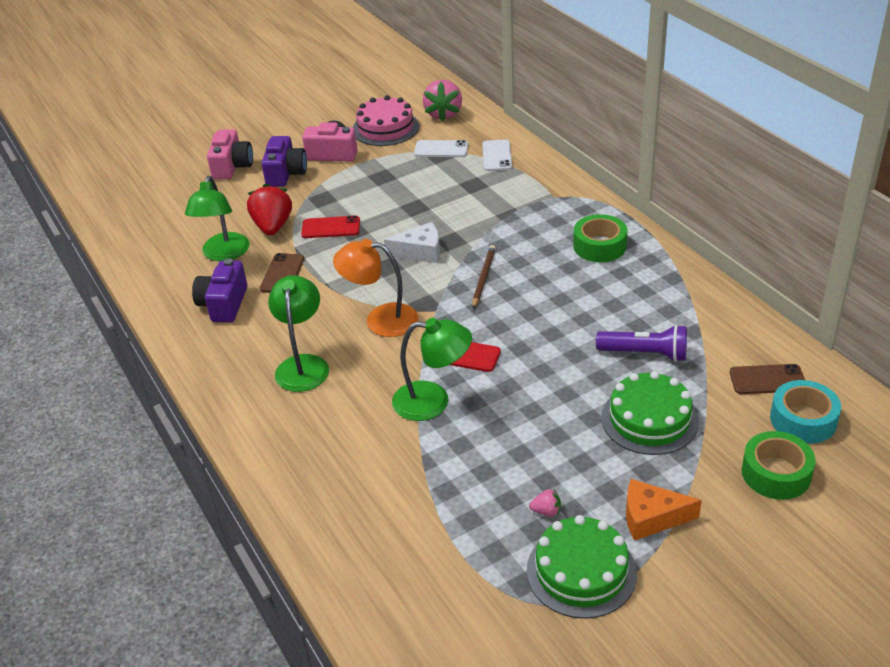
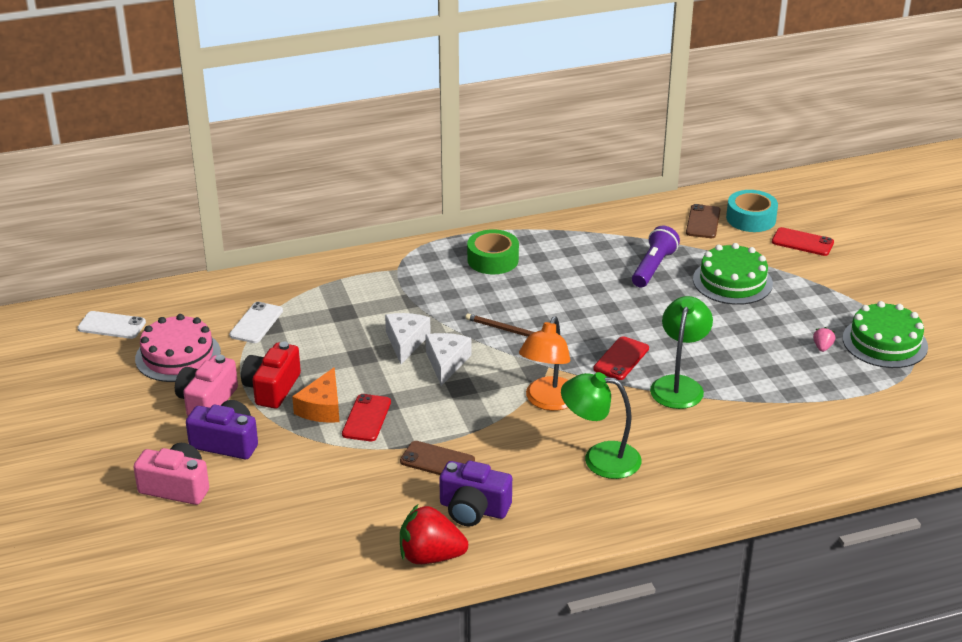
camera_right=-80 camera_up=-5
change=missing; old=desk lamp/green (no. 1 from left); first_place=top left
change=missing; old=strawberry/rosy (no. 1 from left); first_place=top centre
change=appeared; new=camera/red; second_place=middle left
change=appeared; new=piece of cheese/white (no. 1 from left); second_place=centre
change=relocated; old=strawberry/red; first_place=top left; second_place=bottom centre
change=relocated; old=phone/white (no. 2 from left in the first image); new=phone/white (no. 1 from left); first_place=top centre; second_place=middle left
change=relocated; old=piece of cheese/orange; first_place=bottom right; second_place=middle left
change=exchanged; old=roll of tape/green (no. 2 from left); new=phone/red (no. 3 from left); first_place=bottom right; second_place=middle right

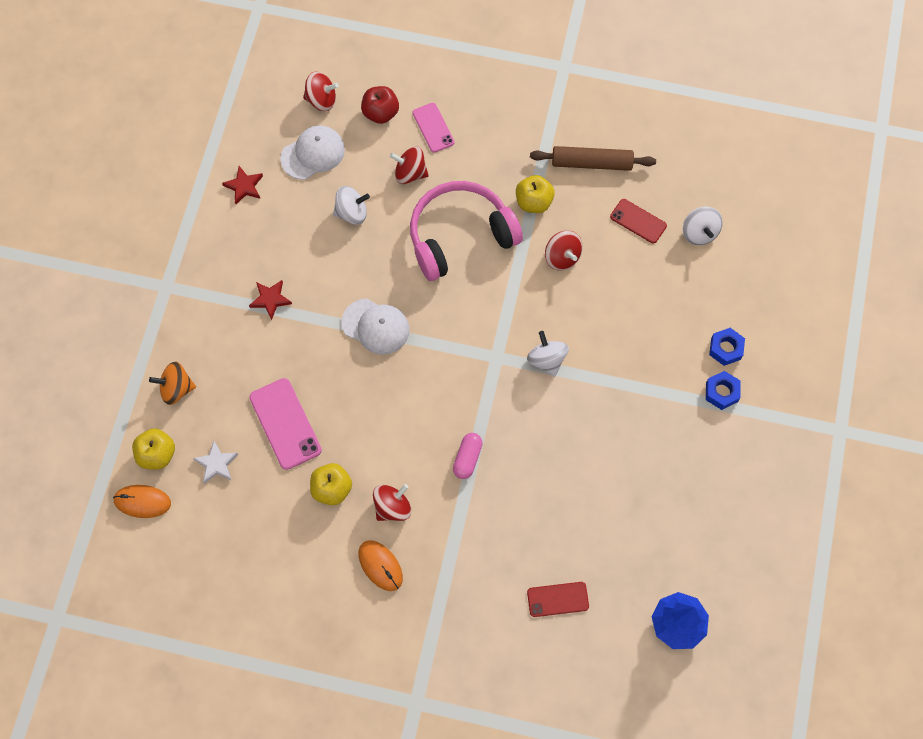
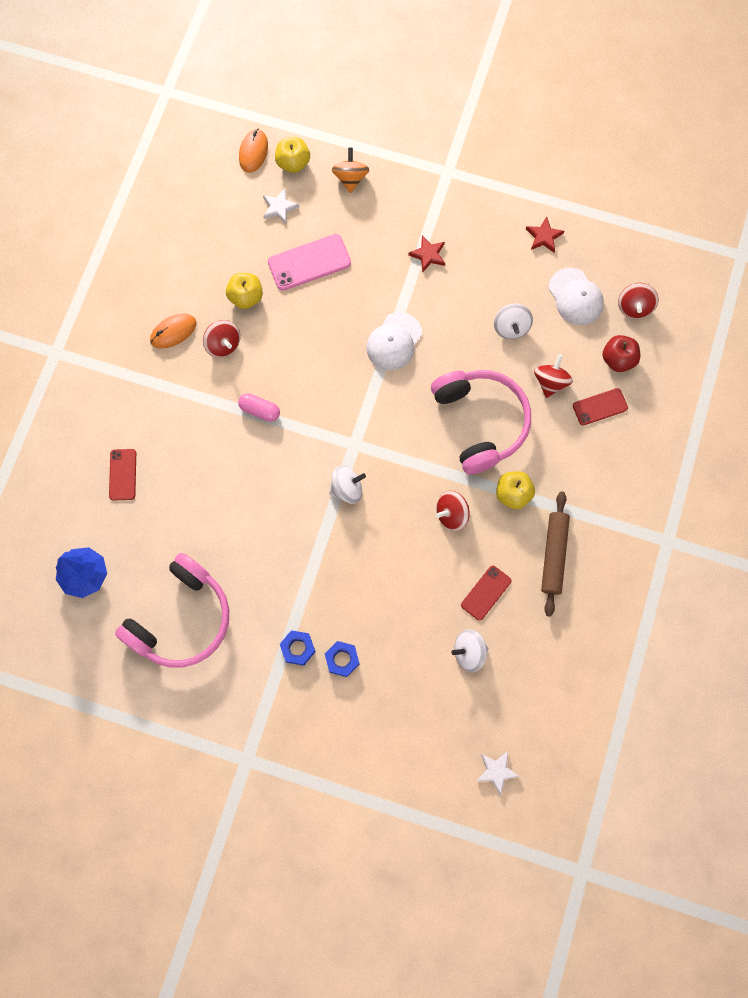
camera_right=95 camera_up=5
change=appeared; new=headset/rosy (no. 1 from left); second_place=middle left
change=appeared; new=five-pointed star/white (no. 2 from left); second_place=bottom centre
change=colour; old=phone/rosy (no. 2 from left); new=phone/red (no. 3 from left); first_place=top centre; second_place=middle right

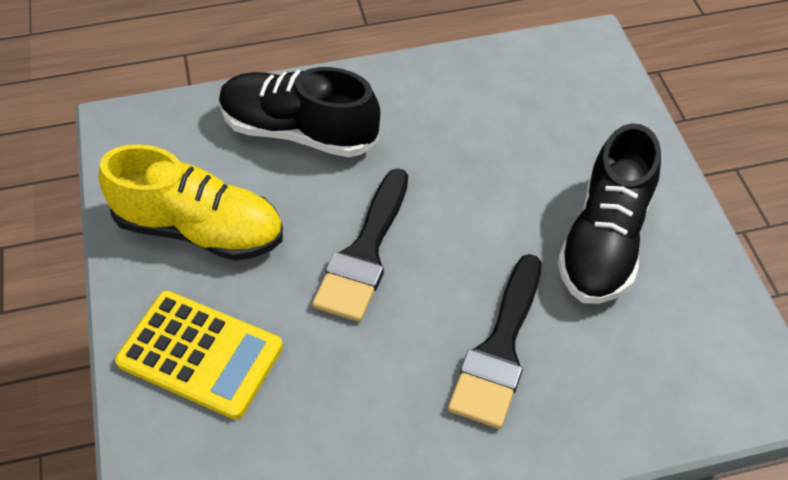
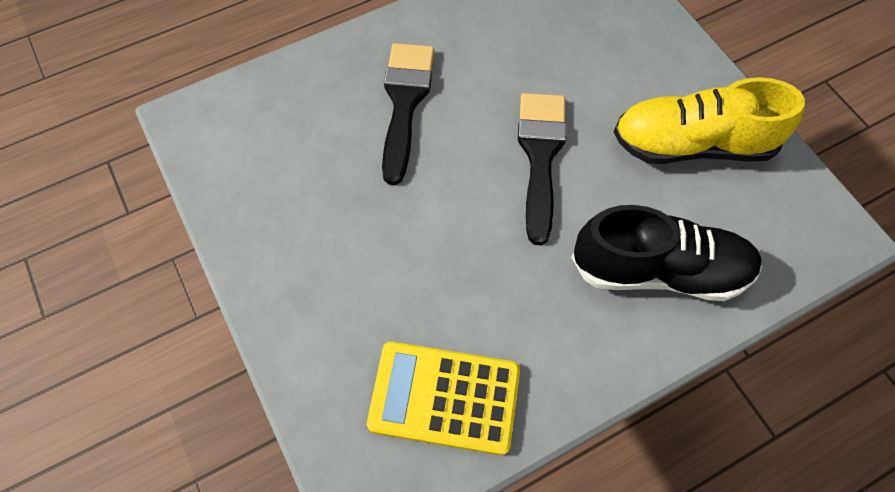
camera_right=165 camera_up=10
change=missing; old=shoe/ebony (no. 2 from left); first_place=middle right
change=relocated; old=adding machine/golden; first_place=bottom left; second_place=bottom centre

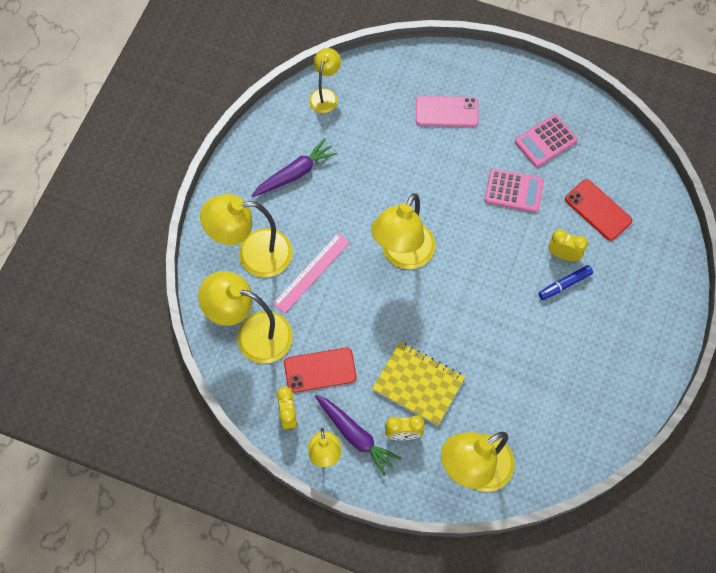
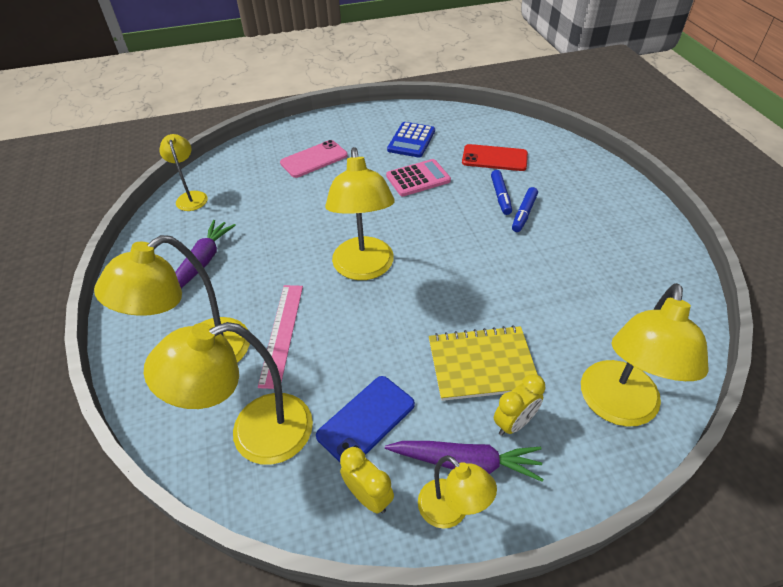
camera_right=-35 camera_up=-20
change=exchanged; old=bedside clock/golden (no. 3 from left); new=marker pen/royal blue (no. 1 from left); first_place=middle right; second_place=top centre
change=colour; old=phone/red (no. 1 from left); new=phone/royal blue; first_place=centre; second_place=bottom centre
change=colour; old=adding machine/rosy (no. 2 from left); new=adding machine/royal blue; first_place=top right; second_place=top centre

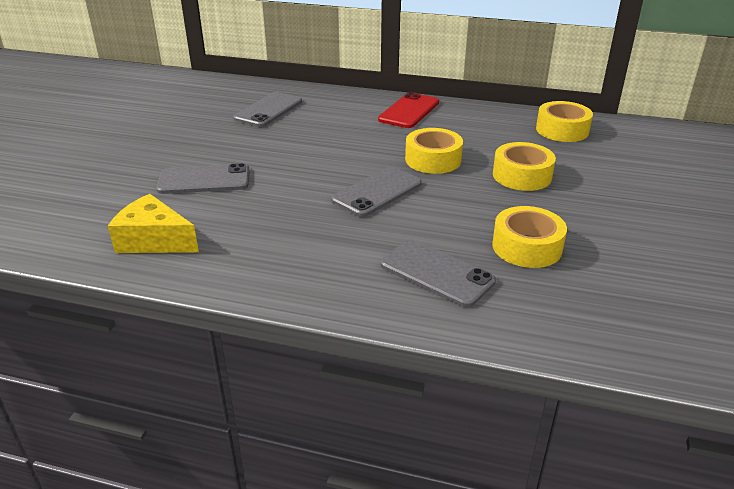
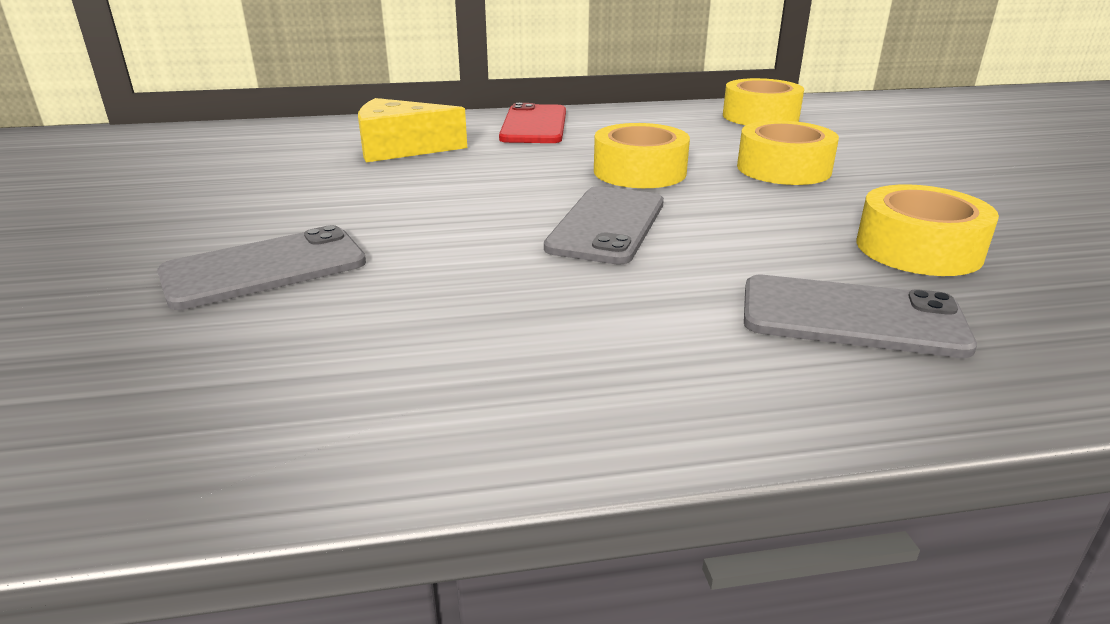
camera_right=-25 camera_up=-5
change=missing; old=phone/ash-grey (no. 2 from left); first_place=top centre
change=relocated; old=piece of cheese/golden; first_place=middle left; second_place=top centre

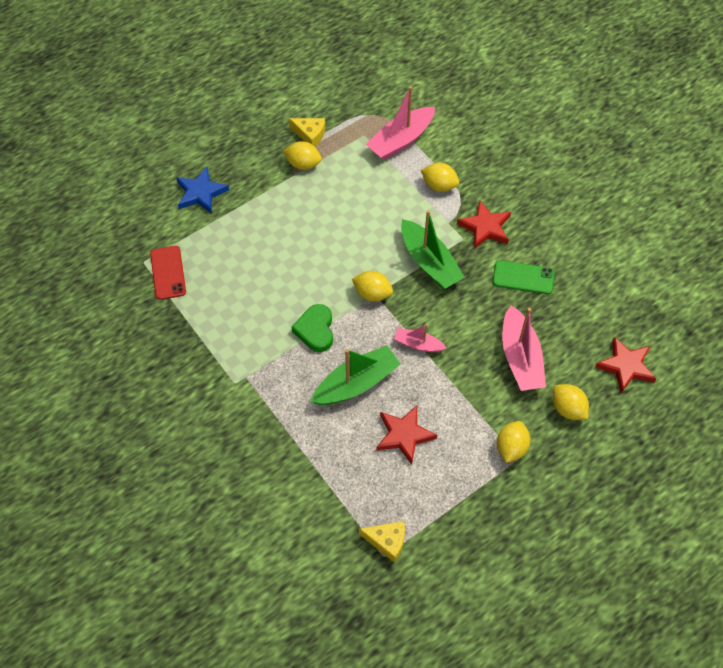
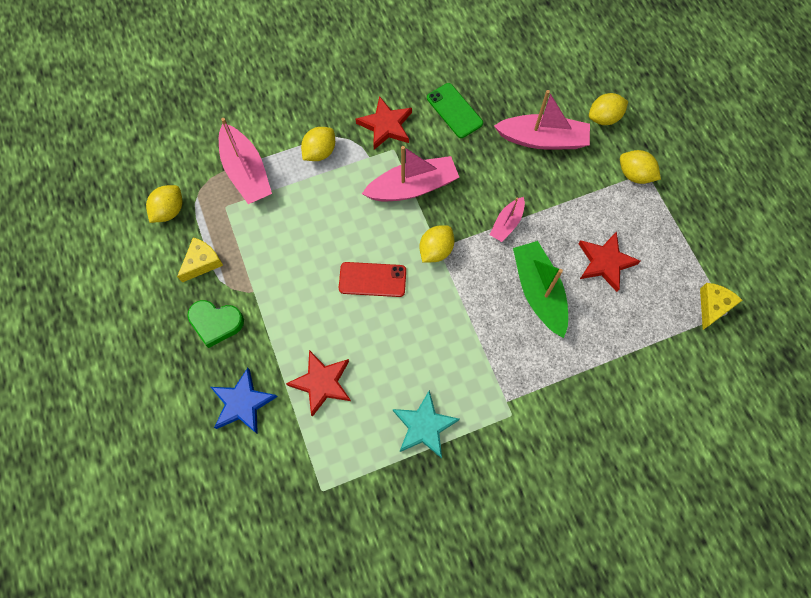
camera_right=-75 camera_up=10
change=appeared; new=five-pointed star/aqua; second_place=bottom centre
change=relocated; old=phone/red; first_place=middle left; second_place=centre
change=relocated; old=citrus fruit/golden (no. 1 from left); first_place=top centre; second_place=middle left
change=relocated; old=heart/green; first_place=centre; second_place=middle left
change=relocated; old=five-pointed star/red (no. 3 from left in the first image); new=five-pointed star/red (no. 1 from left); first_place=middle right; second_place=centre
change=colour; old=boat/green (no. 2 from left); new=boat/rosy (no. 2 from left); first_place=centre; second_place=top centre
change=spun; old=phone/green; first_place=middle right; second_place=top centre; degrees=-60

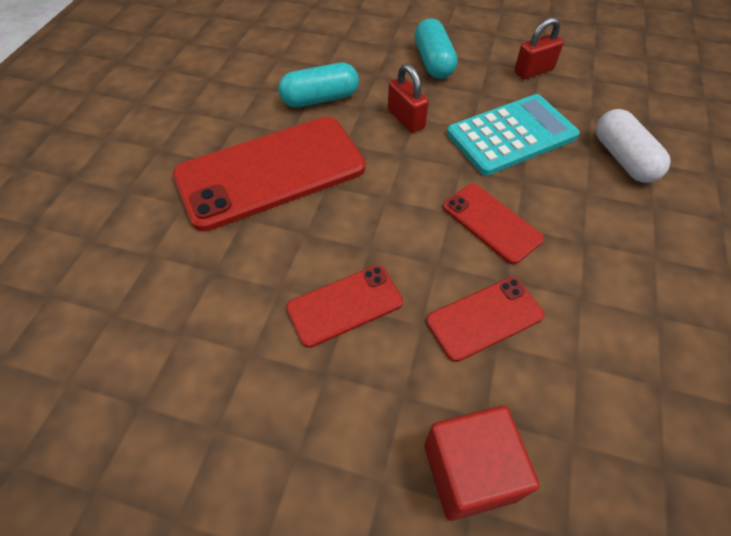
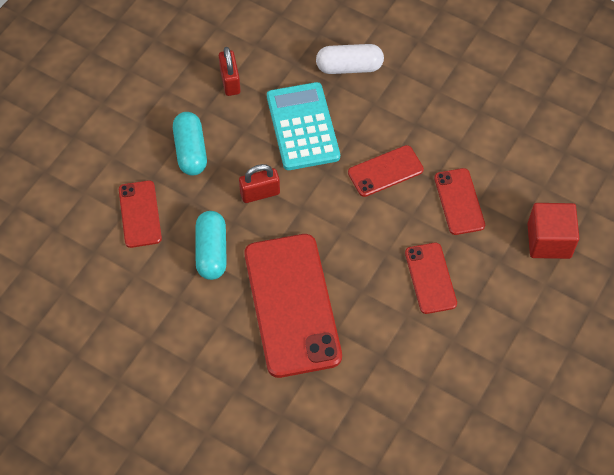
camera_right=-75 camera_up=5
change=appeared; new=phone/red (no. 1 from left); second_place=middle left
change=spun; old=pill shape/aqua (no. 2 from left in the first image); first_place=top centre; second_place=top left; degrees=75

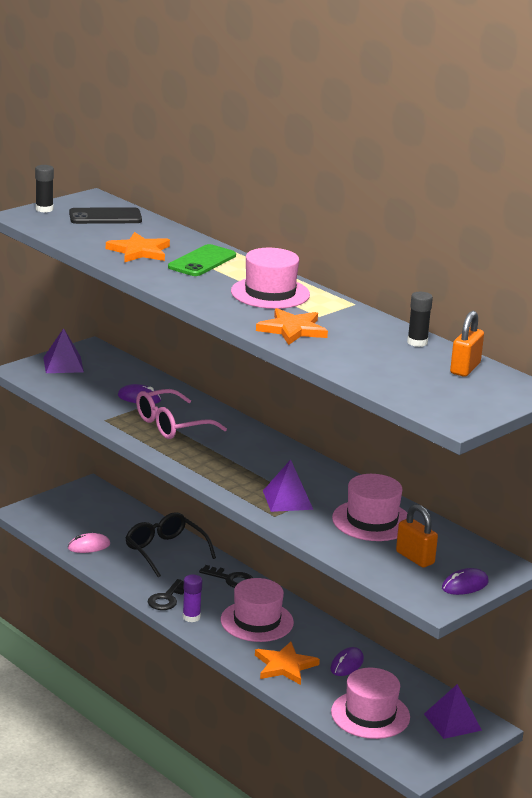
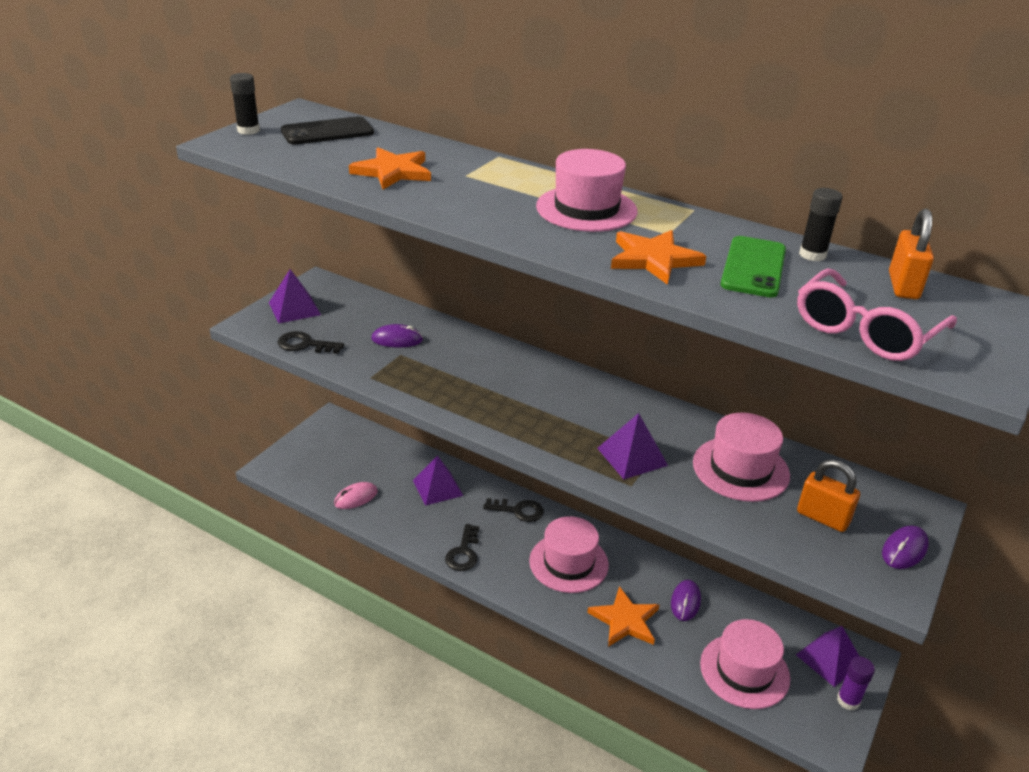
camera_right=-15 camera_up=10
change=appeared; new=door key/ebony (no. 1 from left); second_place=middle left
change=relocated; old=eyeglasses/rosy; first_place=centre; second_place=middle right
change=relocated; old=phone/green; first_place=top centre; second_place=middle right
change=relocated; old=stick of glue/purple; first_place=bottom centre; second_place=bottom right
change=exchanged; old=eyeglasses/ebony; new=pyramid shape/purple (no. 2 from left); first_place=bottom left; second_place=centre

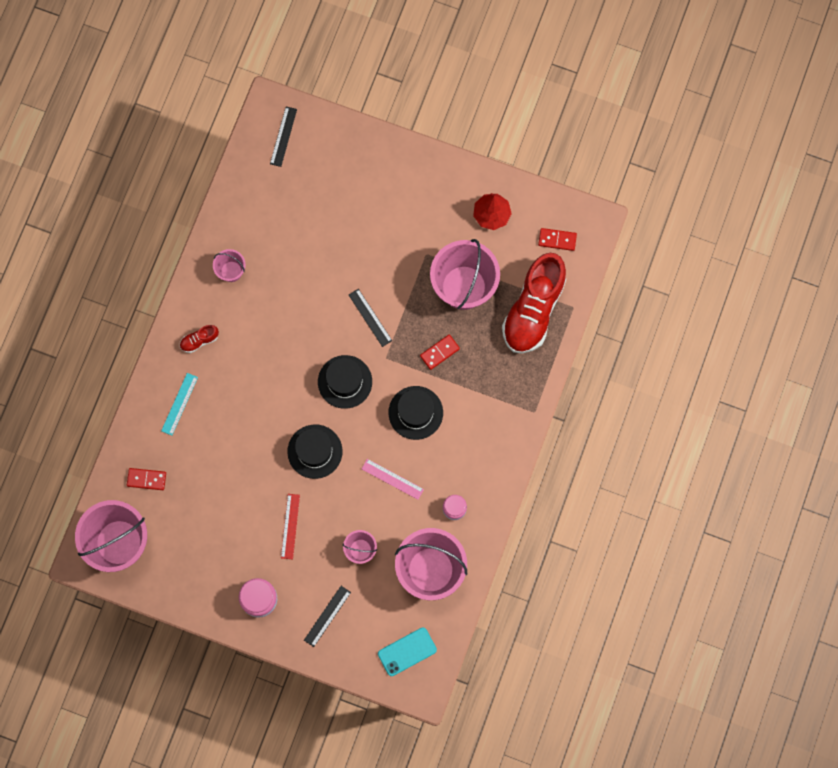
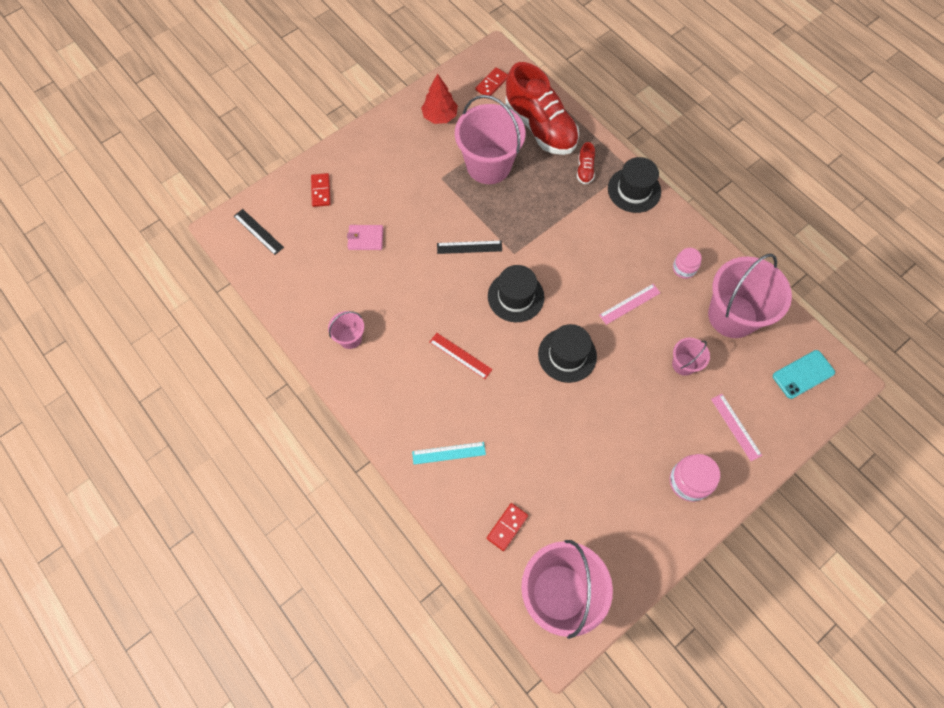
camera_right=-60 camera_up=-10
change=appeared; new=billfold/rosy; second_place=centre
change=relocated; old=shoe/red (no. 1 from left in the first image); new=shoe/red (no. 2 from left); first_place=middle left; second_place=top centre
change=relocated; old=measuring stick/red; first_place=bottom centre; second_place=centre
change=relocated; old=tall hat/ebony (no. 3 from left); first_place=centre; second_place=top right
change=relocated; old=domino tile/red (no. 2 from left in the first image); new=domino tile/red (no. 1 from left); first_place=centre; second_place=top centre
change=colour; old=measuring stick/ebony (no. 2 from left); new=measuring stick/rosy (no. 2 from left); first_place=bottom centre; second_place=middle right
change=spun; old=measuring stick/aqua; first_place=middle left; second_place=centre; degrees=-60
change=spun; old=phone/aqua; first_place=bottom centre; second_place=middle right; degrees=60

